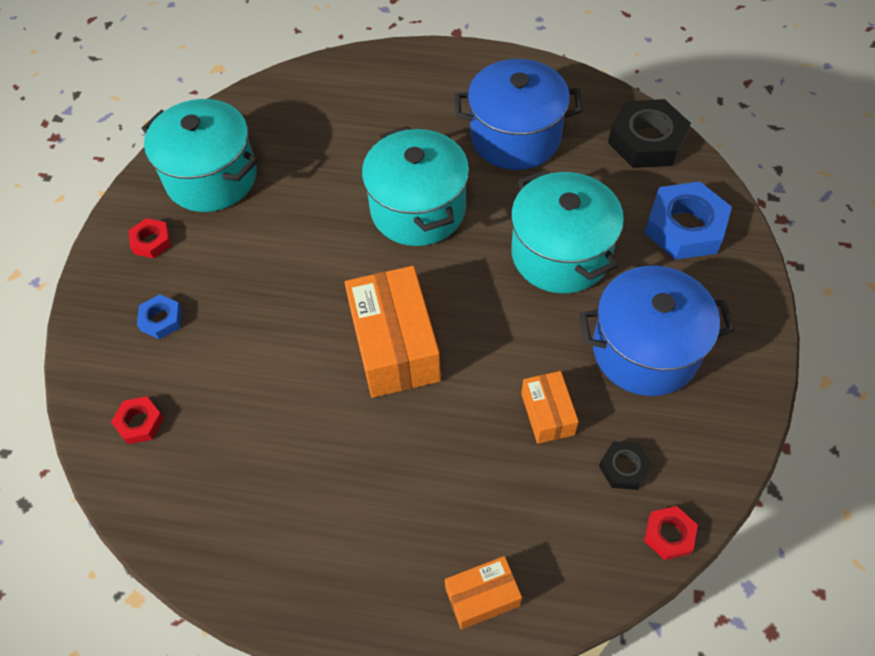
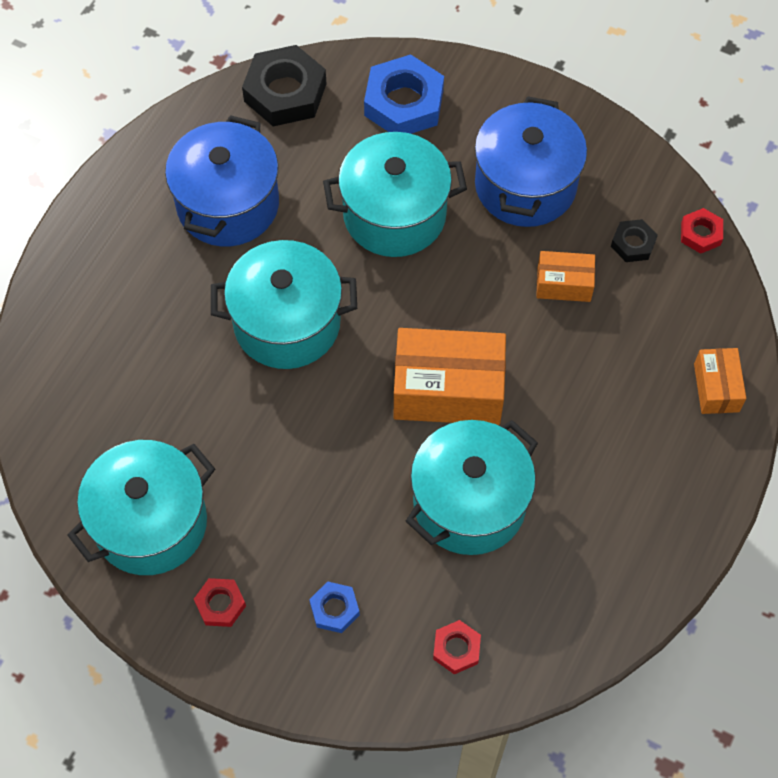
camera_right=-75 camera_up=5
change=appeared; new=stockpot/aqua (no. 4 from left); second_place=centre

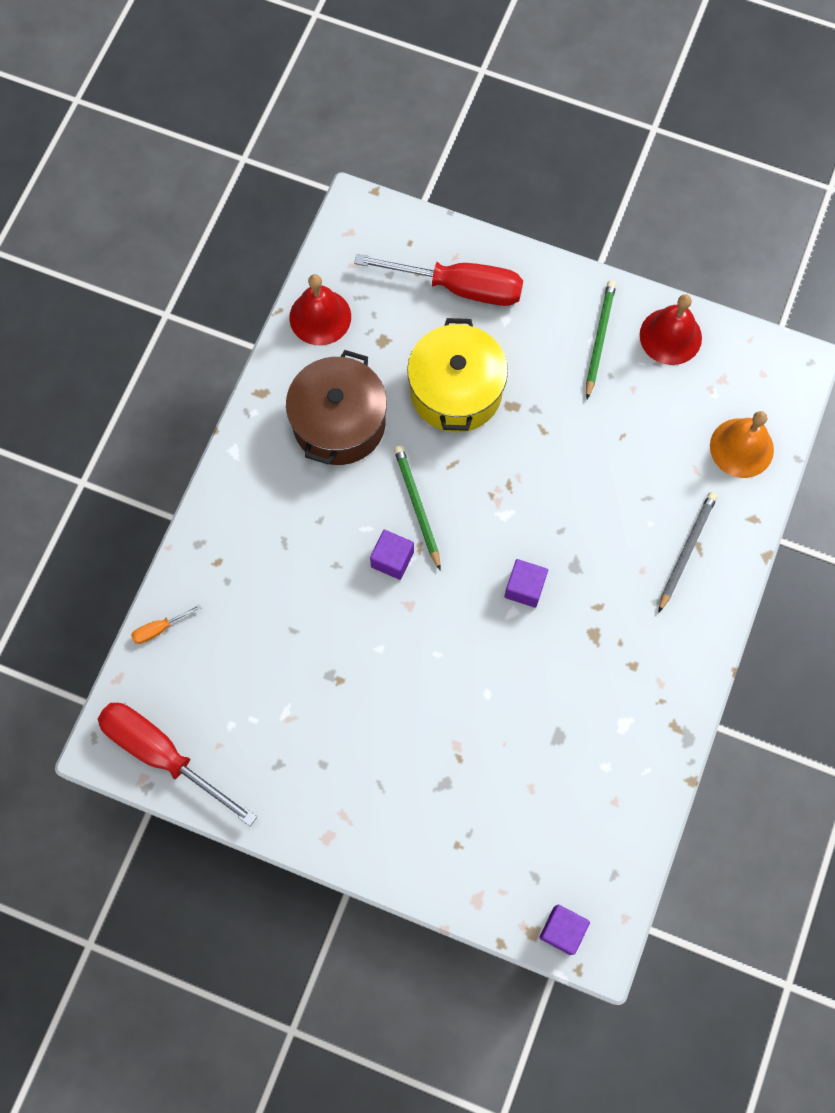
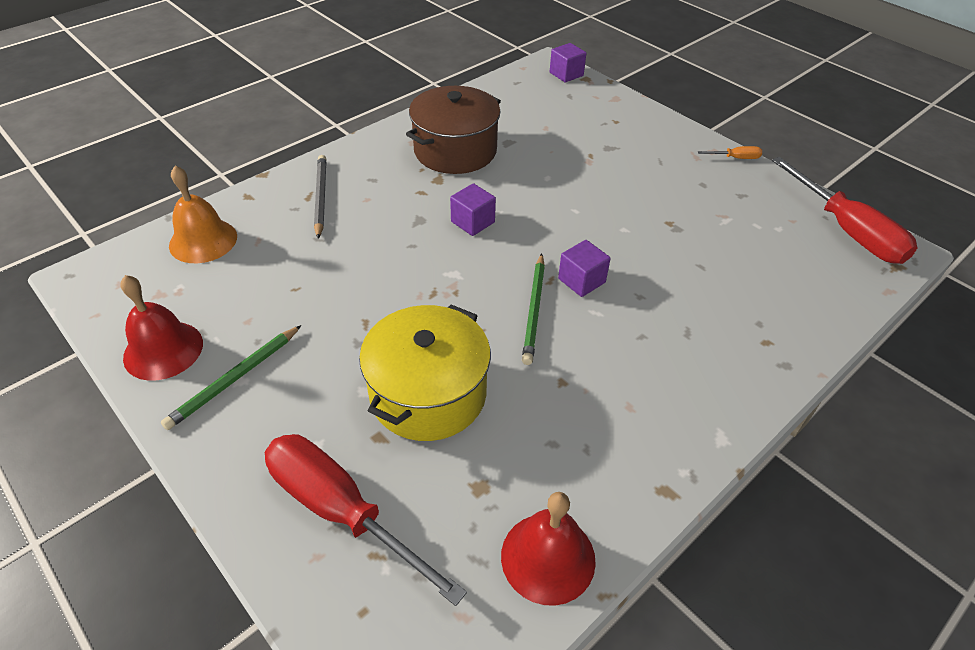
camera_right=-155 camera_up=-25
change=relocated; old=screwdriver/orange; first_place=middle left; second_place=top right
change=relocated; old=stockpot/brown; first_place=centre; second_place=top centre
change=spun; old=lead pencil/ash-grey; first_place=middle right; second_place=top left; degrees=120

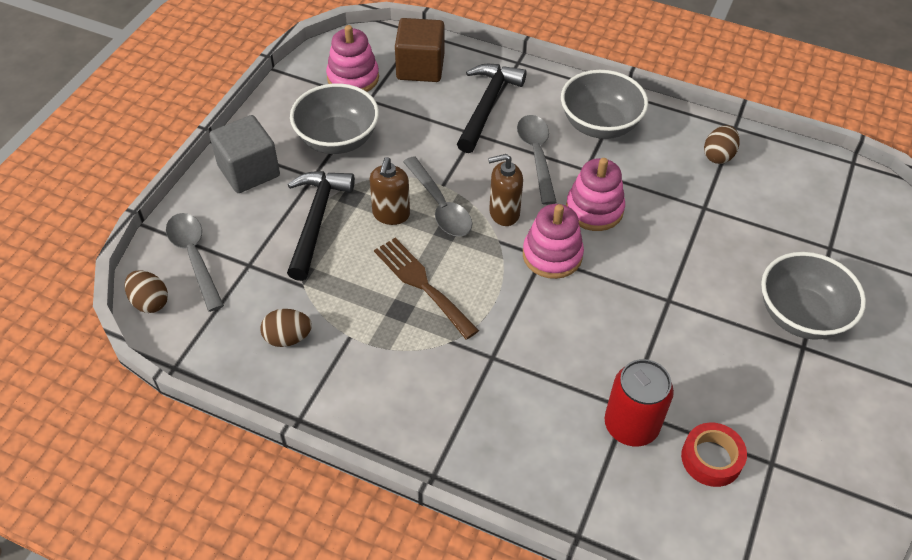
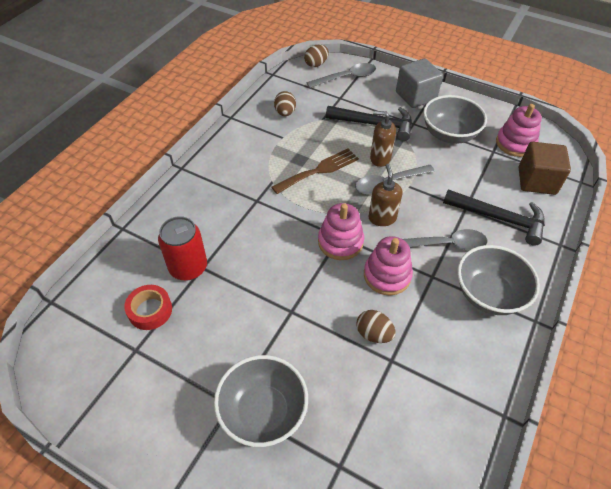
camera_right=95 camera_up=0
change=relocated; old=egg/brown (no. 3 from left); first_place=top right; second_place=bottom centre

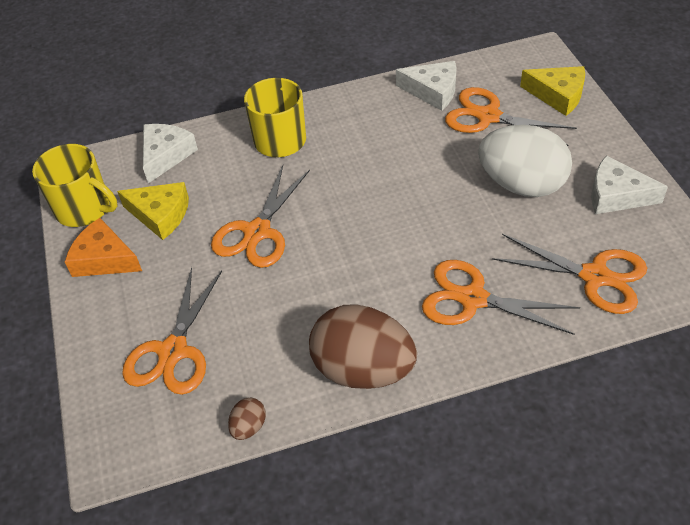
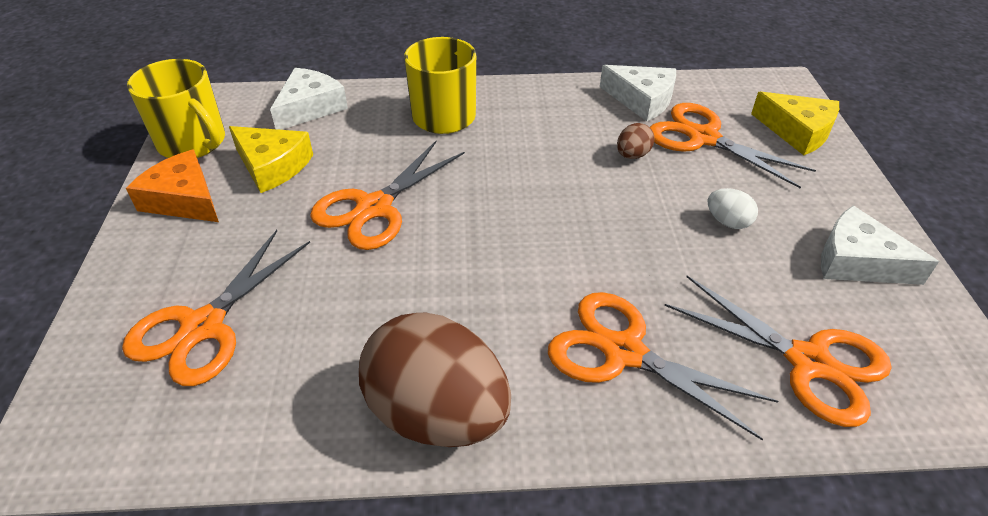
camera_right=10 camera_up=-5
change=relocated; old=egg/brown (no. 1 from left in the first image); new=egg/brown (no. 2 from left); first_place=bottom centre; second_place=top centre
change=size; old=egg/white; first_place=top right; second_place=middle right; factor=0.41

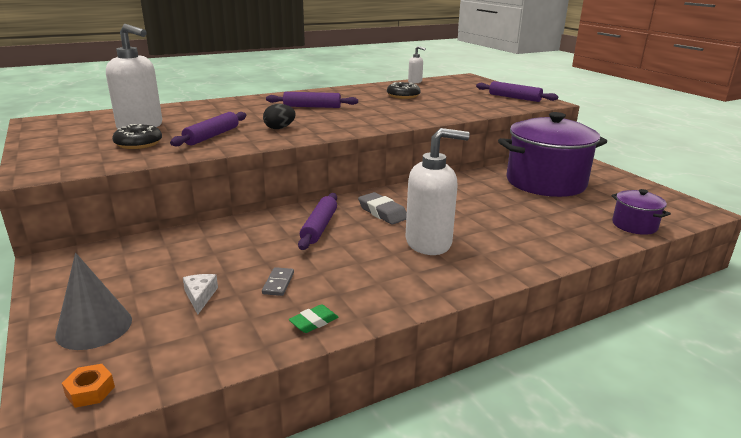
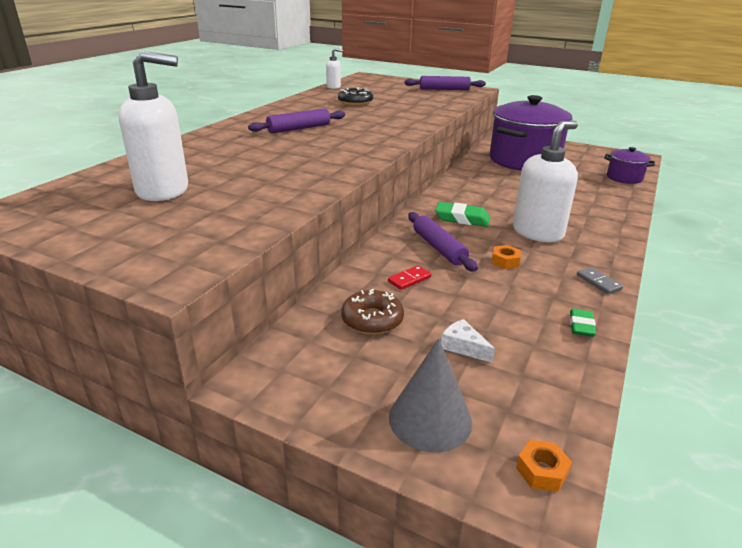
camera_right=-35 camera_up=5
change=missing; old=donut/ebony (no. 1 from left); first_place=top left
change=missing; old=dough roller/purple (no. 1 from left); first_place=top left
change=missing; old=egg/ebony; first_place=top centre
change=appeared; new=donut/brown; second_place=centre
change=appeared; new=domino tile/red; second_place=centre
change=appeared; new=hexagon nut/orange (no. 1 from left); second_place=middle right
change=relocated; old=domino tile/ash-grey; first_place=centre; second_place=middle right
change=colour; old=gum eraser/ash-grey; new=gum eraser/green (no. 1 from left); first_place=centre; second_place=centre

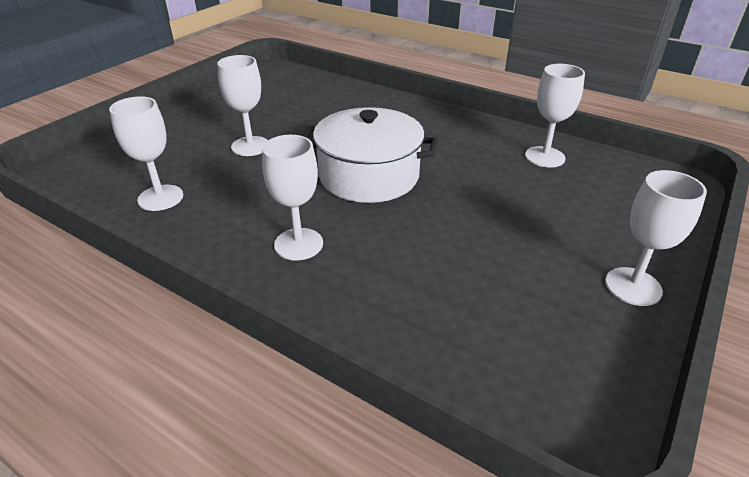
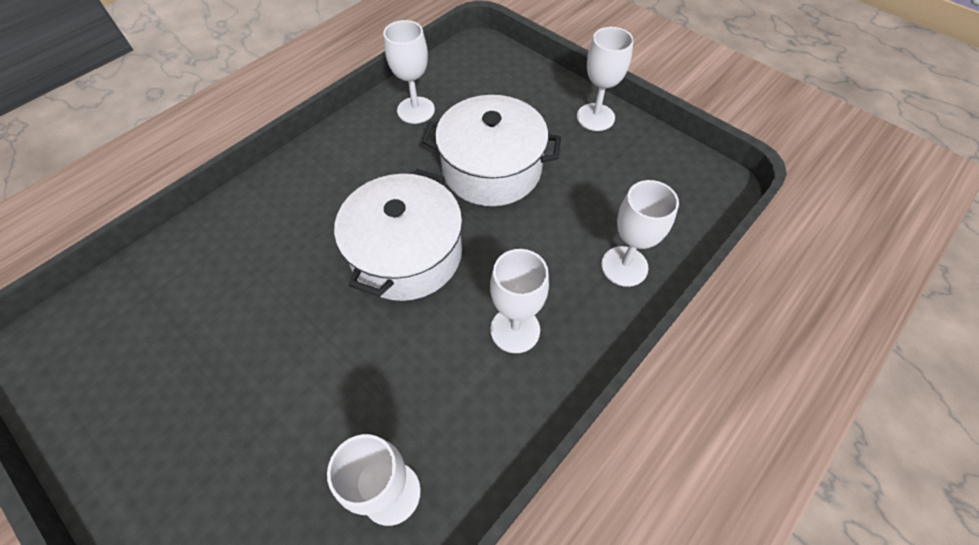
camera_right=-80 camera_up=20
change=appeared; new=stockpot/white (no. 2 from left); second_place=top centre
change=relocated; old=goblet/white (no. 2 from left in the first image); new=goblet/white (no. 5 from left); first_place=top left; second_place=centre

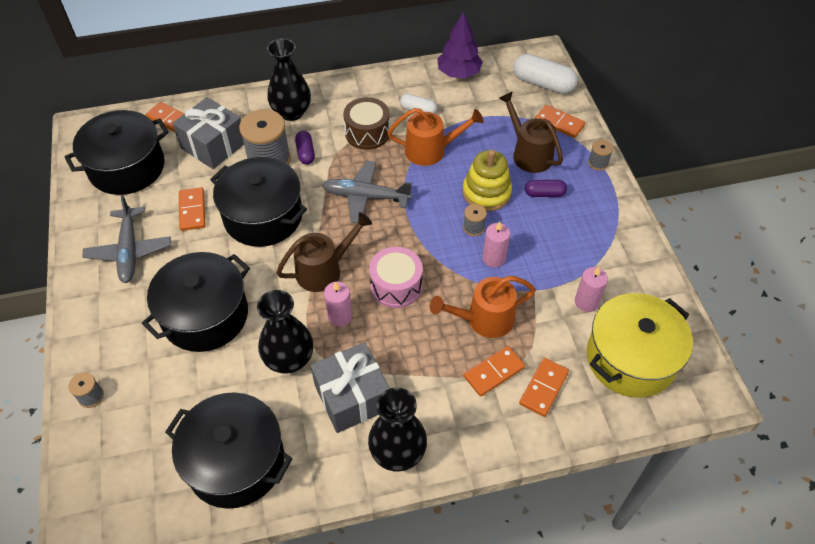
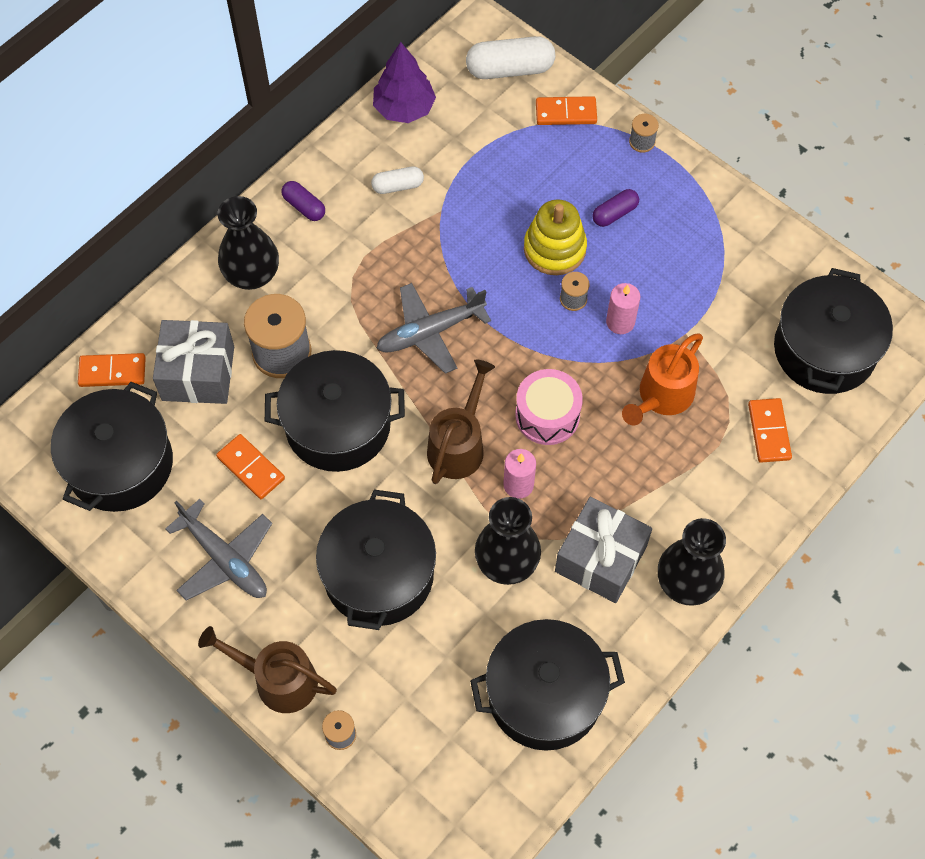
camera_right=-35 camera_up=10
change=missing; old=toy drum/brown; first_place=top centre
change=missing; old=watering pot/orange (no. 1 from left); first_place=top centre
change=missing; old=domino tile/orange (no. 3 from left); first_place=bottom centre
change=missing; old=candle/rosy (no. 3 from left); first_place=middle right
change=relocated; old=pill shape/purple (no. 1 from left); first_place=top centre; second_place=top left
change=relocated; old=watering pot/brown (no. 2 from left in the first image); new=watering pot/brown (no. 1 from left); first_place=top centre; second_place=bottom left
change=colour; old=stockpot/golden; new=stockpot/ebony (no. 5 from left); first_place=middle right; second_place=middle right

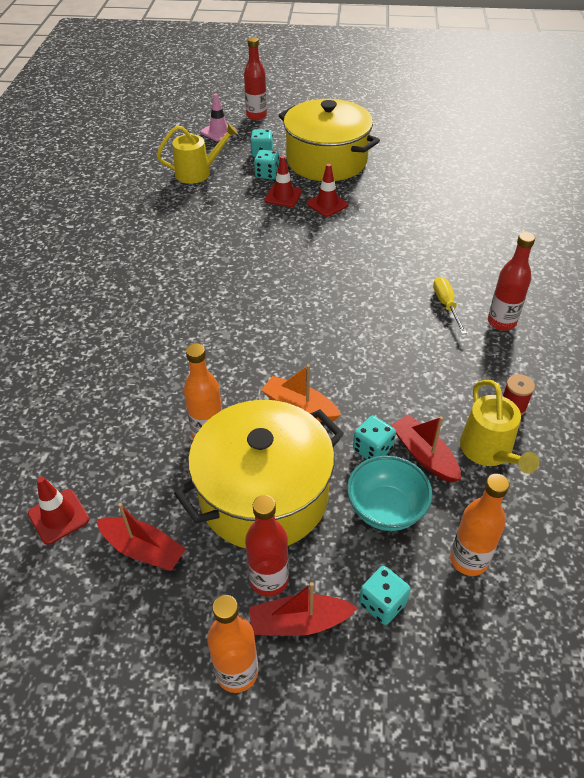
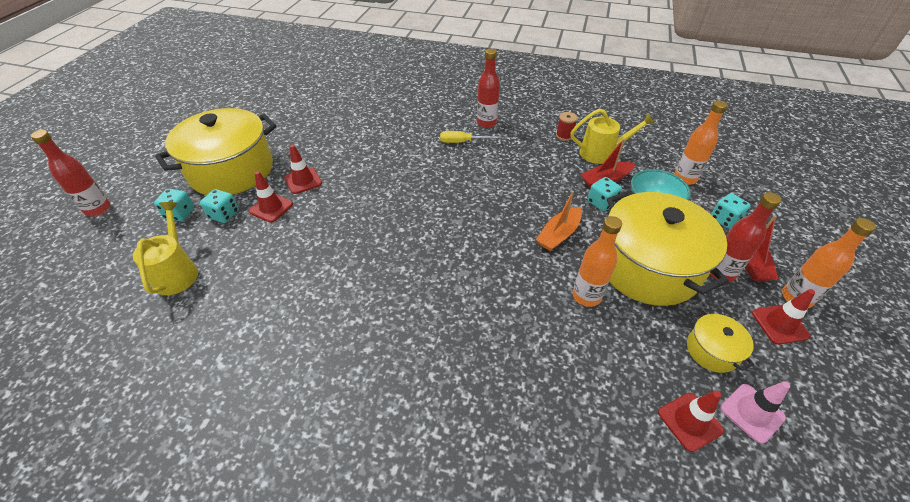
camera_right=-80 camera_up=0
change=appeared; new=road cone/red (no. 4 from left); second_place=middle right
change=relocated; old=road cone/rosy; first_place=top centre; second_place=bottom right
change=exchanged; old=boat/red (no. 1 from left); new=stockpot/golden (no. 3 from left); first_place=bottom left; second_place=bottom right

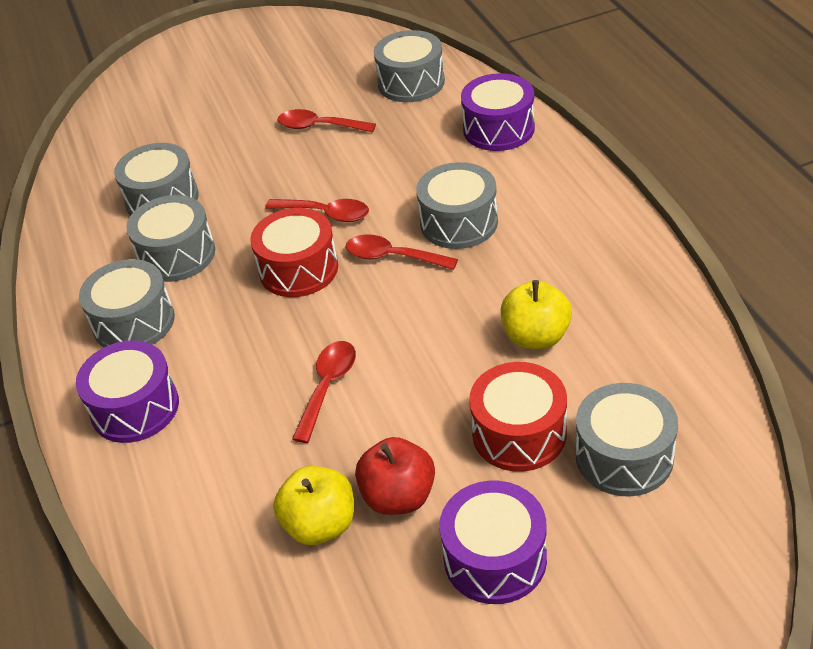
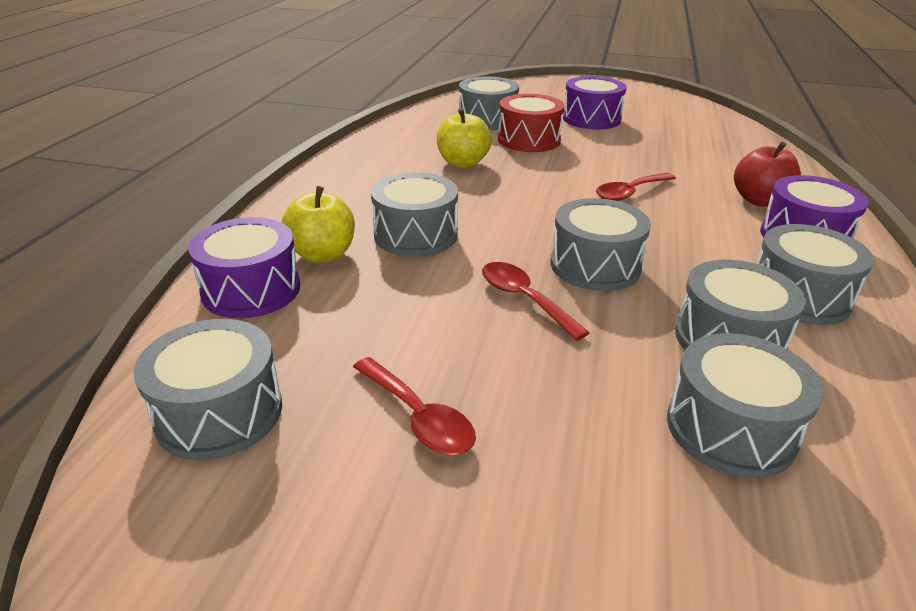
camera_right=-150 camera_up=-10
change=missing; old=tablespoon/red (no. 4 from left); first_place=centre
change=relocated; old=apple fruit/golden (no. 1 from left); first_place=bottom centre; second_place=centre
change=relocated; old=apple fruit/red; first_place=bottom centre; second_place=top right
change=colour; old=toy drum/red (no. 1 from left); new=toy drum/ash-grey (no. 4 from left); first_place=centre; second_place=centre

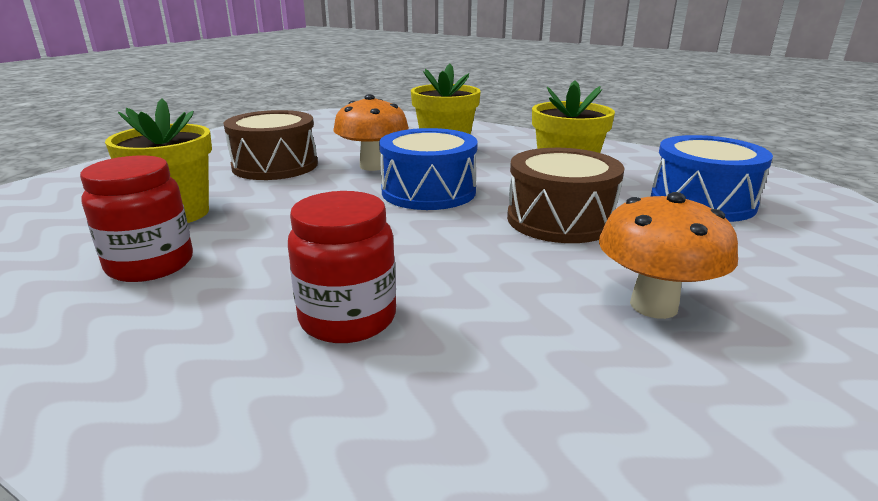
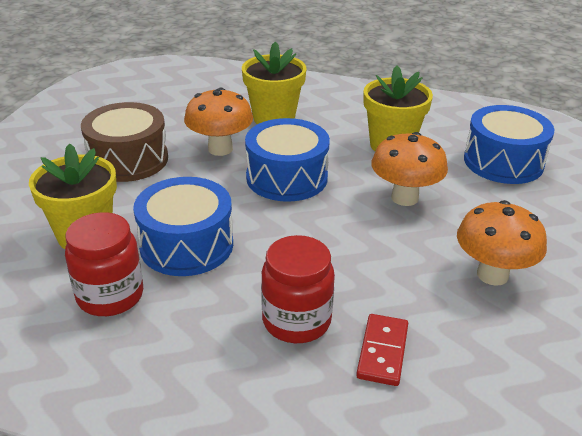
camera_right=-15 camera_up=10
change=appeared; new=toy drum/royal blue (no. 1 from left); second_place=middle left
change=appeared; new=domino tile/red; second_place=bottom centre
change=exchanged; old=toy drum/brown (no. 2 from left); new=mushroom/orange (no. 2 from left); first_place=centre; second_place=middle right

